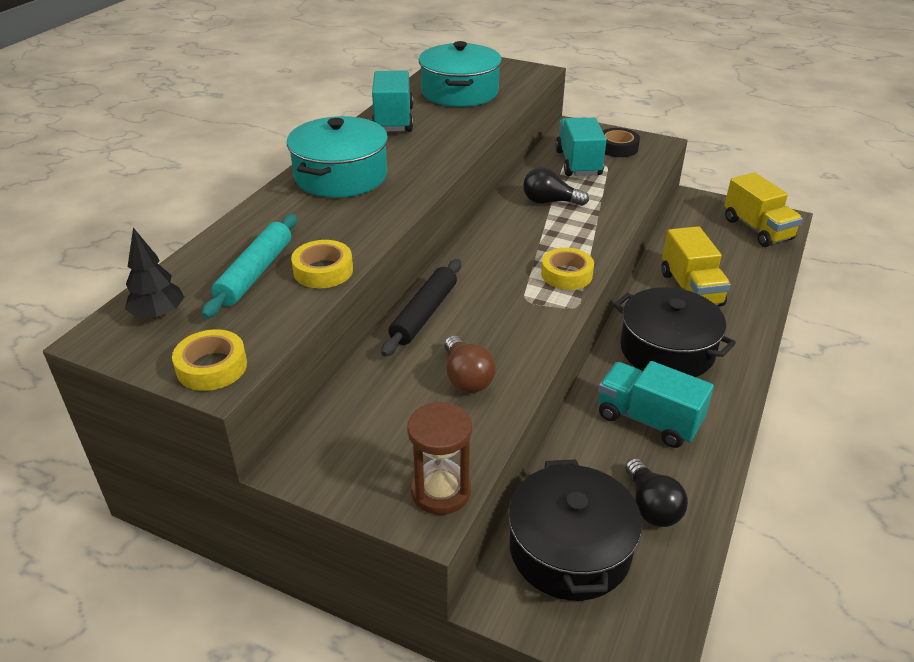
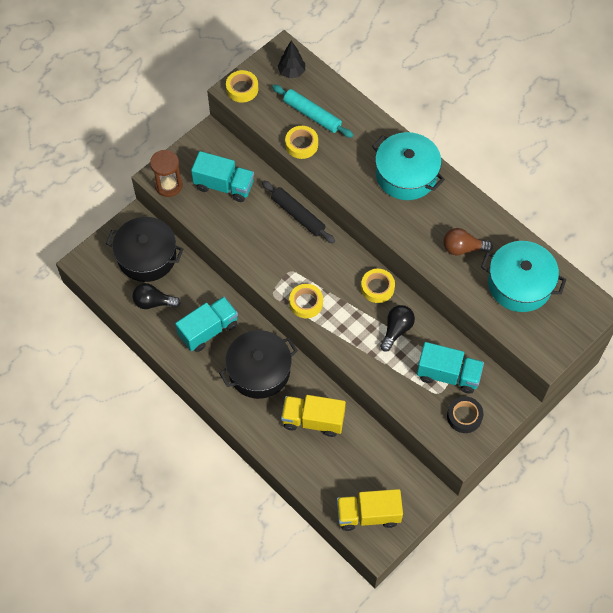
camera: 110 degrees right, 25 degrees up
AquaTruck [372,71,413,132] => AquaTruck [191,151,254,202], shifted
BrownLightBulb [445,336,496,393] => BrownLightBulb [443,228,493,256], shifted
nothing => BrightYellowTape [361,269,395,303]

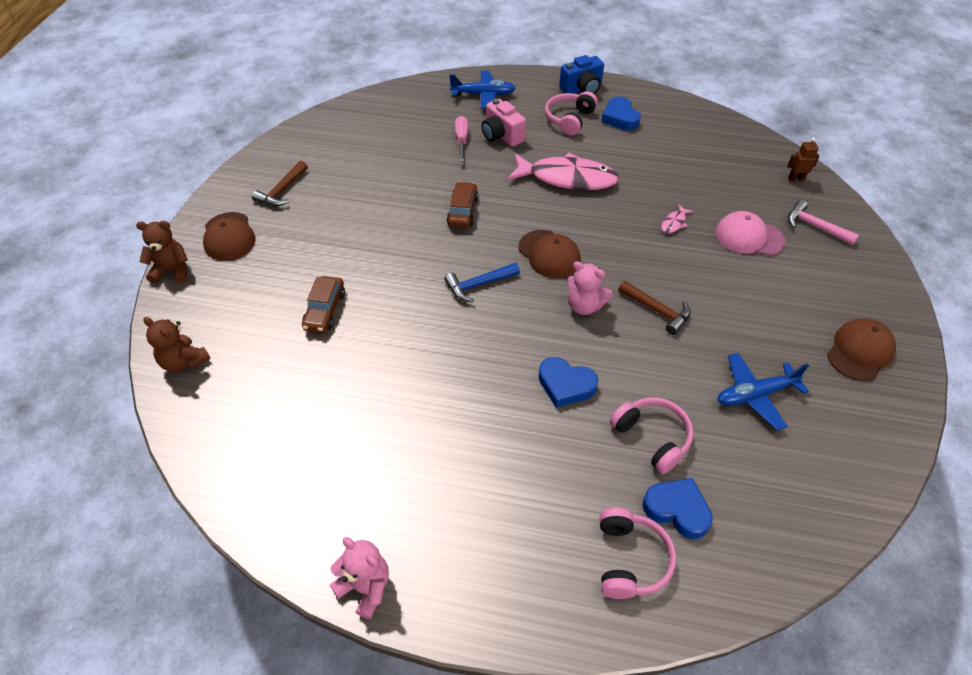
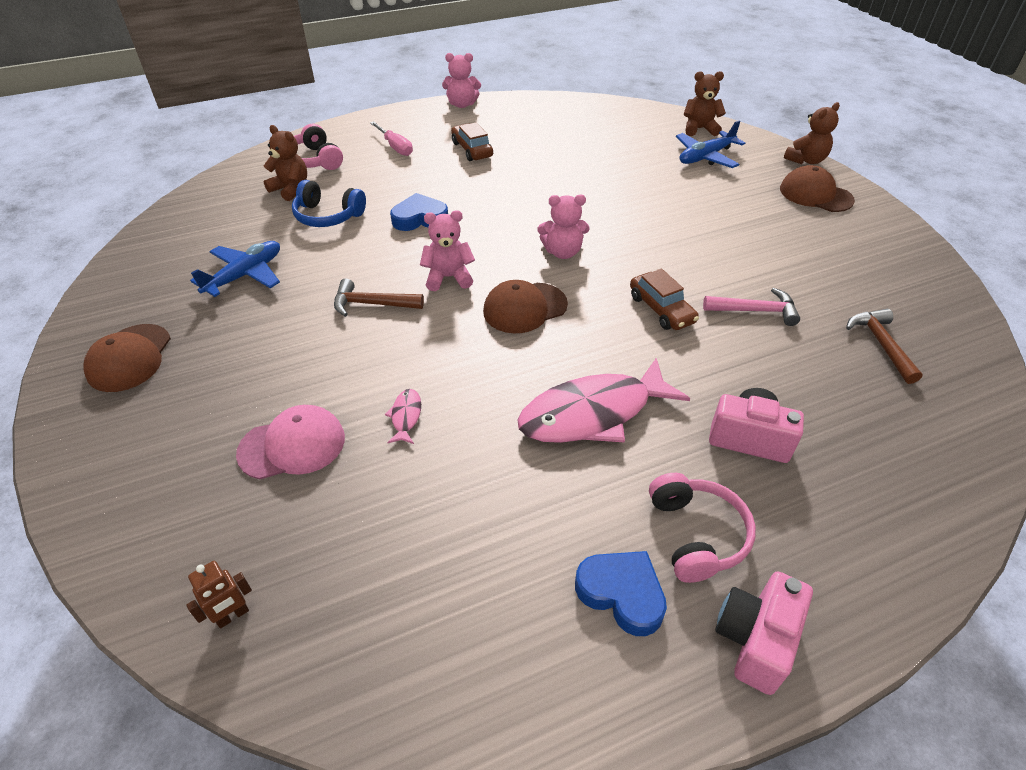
camera: 145 degrees right, 5 degrees down
BrownHammer [252,161,308,206] => BrownHammer [846,309,923,384], shifted
BrownAutomobile [302,276,345,333] => BrownAutomobile [451,123,493,161], shifted
RoyalBlueHammer [444,262,520,303] => PinkTeddy [538,195,589,259]
RoyalBluePlane [449,70,515,109] => RoyalBluePlane [676,120,745,168], shifted
PinkScrewdriver [455,116,468,162] => PinkScrewdriver [370,121,413,156], shifted
BrownBaseballCap [518,230,581,278] => BrownBaseballCap [483,280,568,333], 45 degrees counterclockwise
RoyalBlueCamera [559,55,604,94] => PinkCamera [715,571,813,695]
PinkOverEarHeadphones [610,397,694,474] => RoyalBlueOverEarHeadphones [292,180,366,227]
RoyalBlueHeartShape [642,478,713,539] => BrownTeddy [264,125,307,201]
PinkHammer [788,200,859,245] => PinkHammer [703,288,800,326], shifted

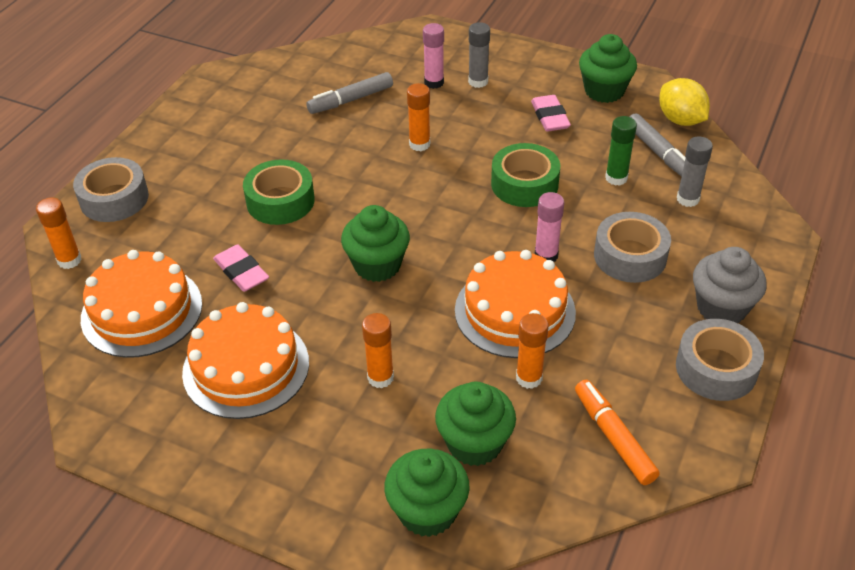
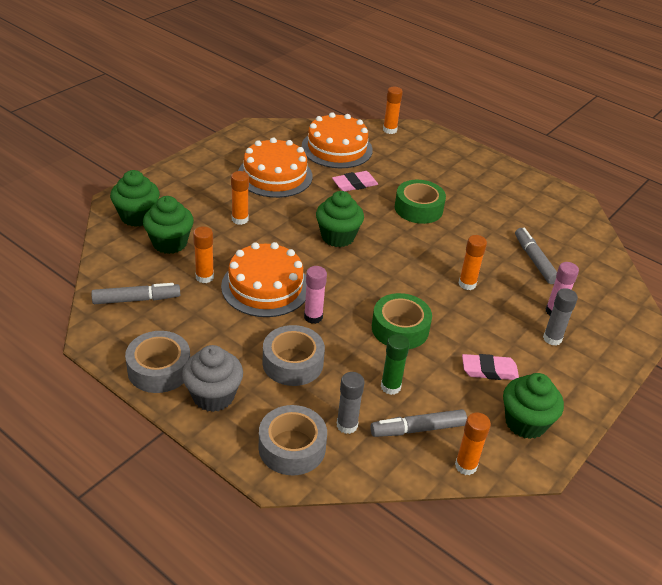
camera: 100 degrees right, 5 degrees down
GreyTape [73,157,149,222] => GreyTape [259,405,327,475], shifted
OrangeMarkerPen [575,380,660,485] => GreyMarkerPen [91,283,180,304]
BrightYellowLemon [659,78,710,126] => OrangeGlue [455,412,491,475]

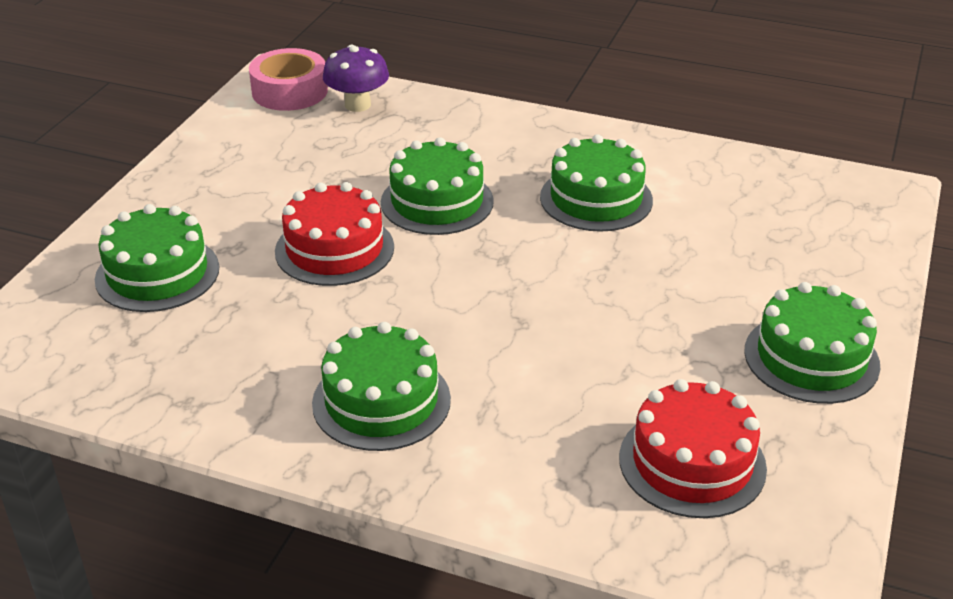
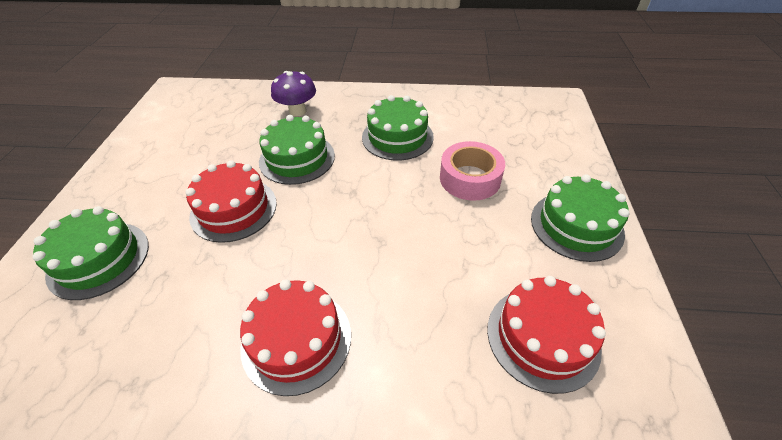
camera: 15 degrees left, 10 degrees up
PinkTape [249,48,328,111] => PinkTape [440,141,505,201], shifted
LeafGreenCake [312,322,451,451] => ScarletCake [240,279,351,396]
PurpleFungus [323,45,389,112] => PurpleFungus [271,71,316,117], shifted

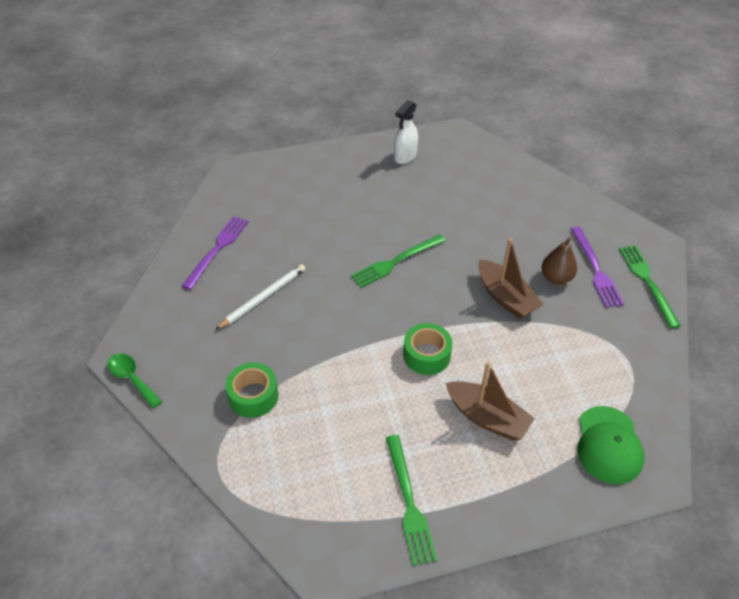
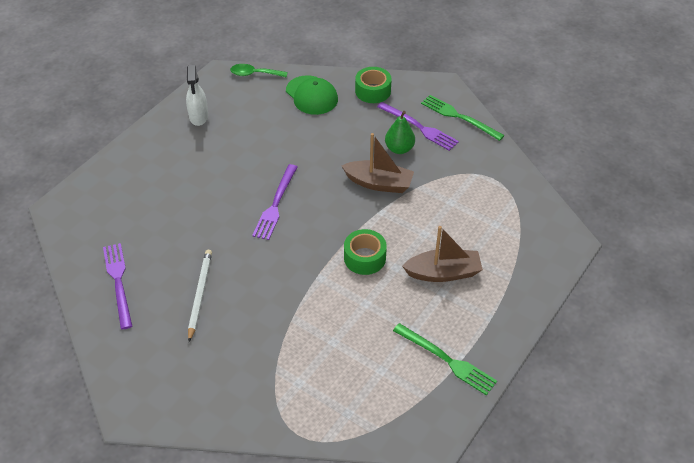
camera: 40 degrees left, 0 degrees up
LeafGreenSpoon [107,353,163,408] => LeafGreenSpoon [230,64,288,78], shifted
LeafGreenTape [225,363,279,418] => LeafGreenTape [355,67,392,103], shifted
LeafGreenTableFork [351,234,446,288] => PurpleTableFork [252,164,297,240]
BrownPearFruit [541,237,577,285] => LeafGreenPearFruit [385,111,415,154]
LeafGreenBaseballCap [577,406,645,484] => LeafGreenBaseballCap [286,75,338,115], shifted

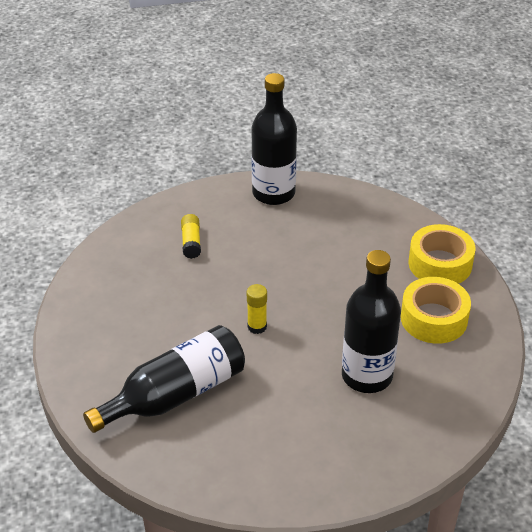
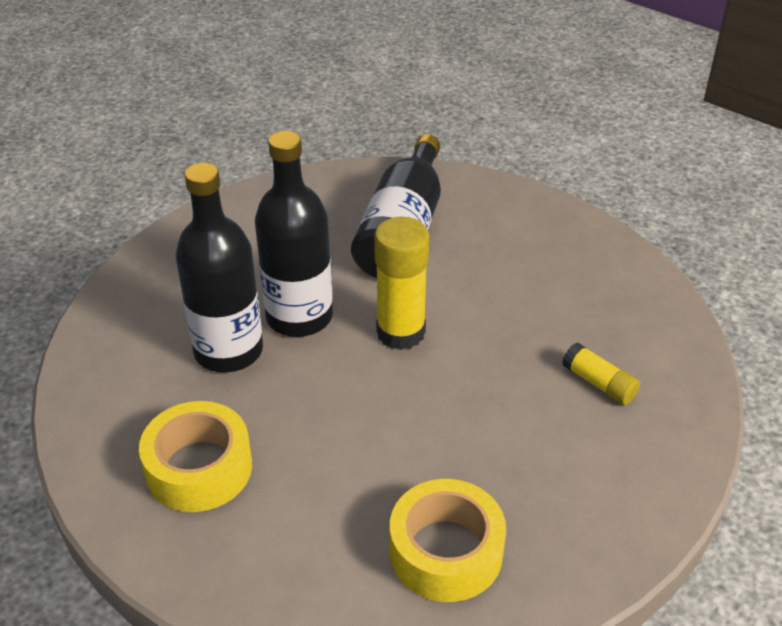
camera: 140 degrees right, 0 degrees up
BrightYellowGlue [247,284,267,334] => BrightYellowGlue [374,217,429,350], x1.82
BlackFlask [251,73,297,205] => BlackFlask [255,131,333,337], shifted
BrightYellowTape [408,224,475,284] => BrightYellowTape [390,479,506,602], shifted

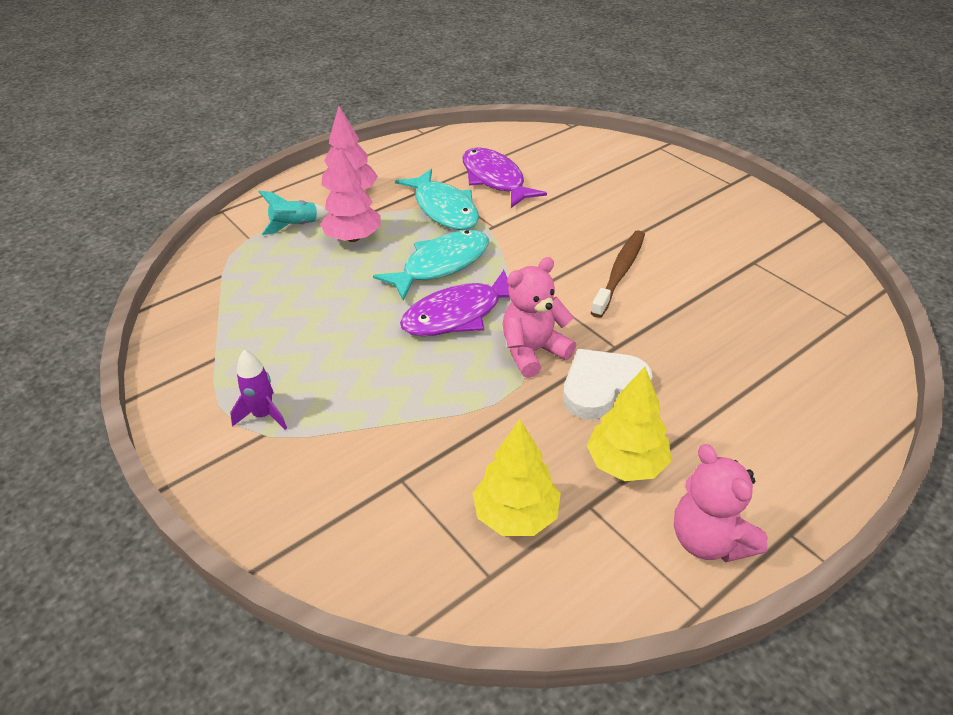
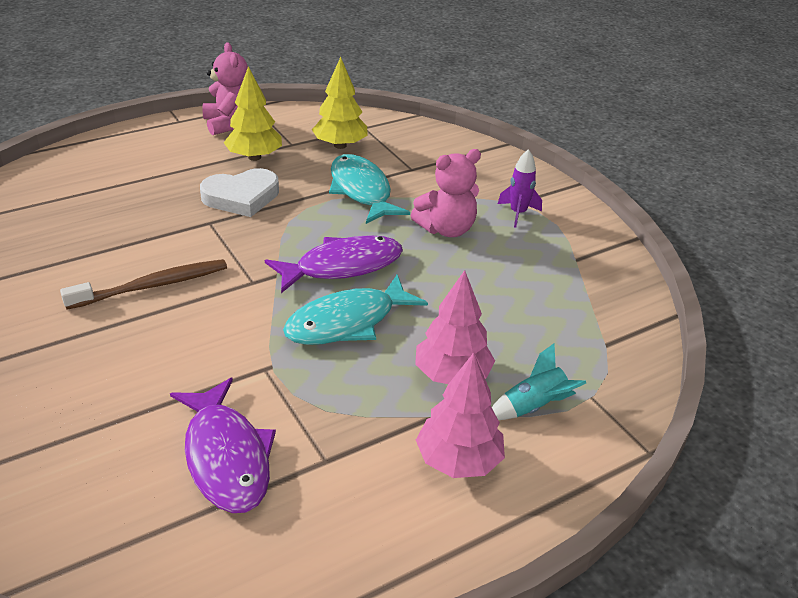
camera: 175 degrees left, 5 degrees down
AquaToyFish [395,169,479,230] => AquaToyFish [329,154,410,224], shifted
PinkTeddy [502,257,576,378] => PinkTeddy [410,149,481,237], shifted
BrownToothBrush [591,230,645,318] => BrownToothBrush [60,259,227,310], 150 degrees counterclockwise

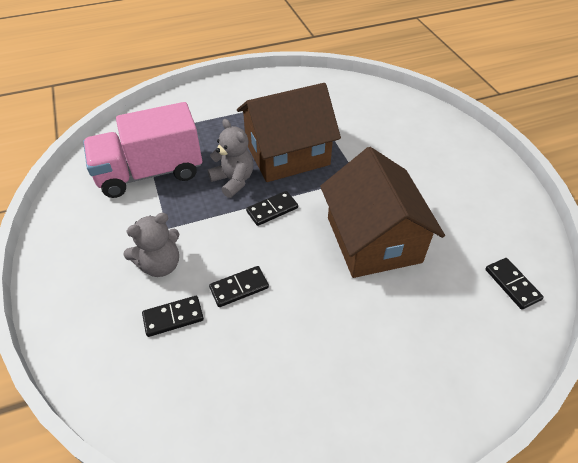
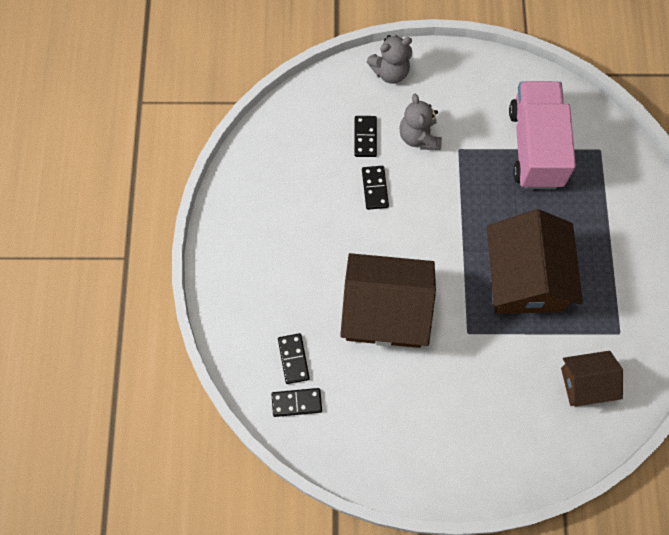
camera: 110 degrees right, 20 degrees up
GreyTeddy [207,119,254,198] => GreyTeddy [366,35,412,84], shifted
BlackDominoTile [246,191,298,226] => BlackDominoTile [278,333,310,384], shifted
nothing => BrownCottage [561,351,623,406]

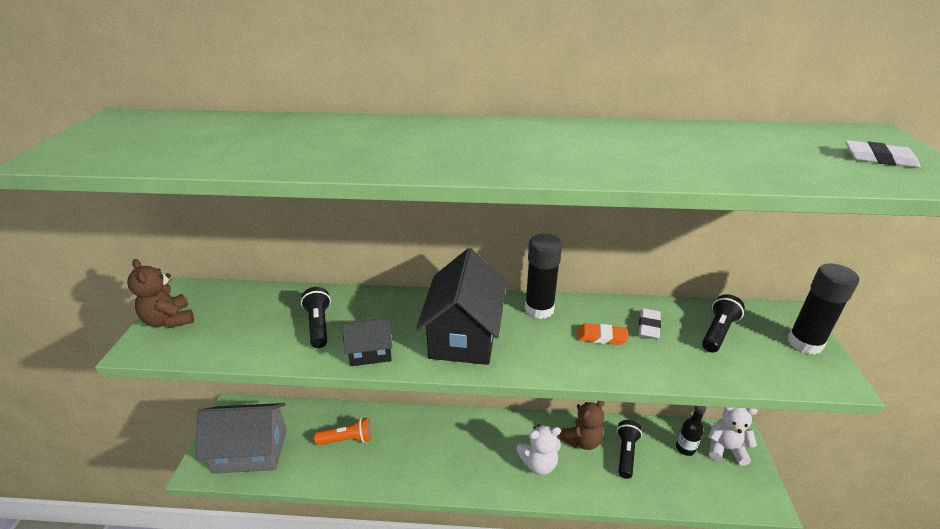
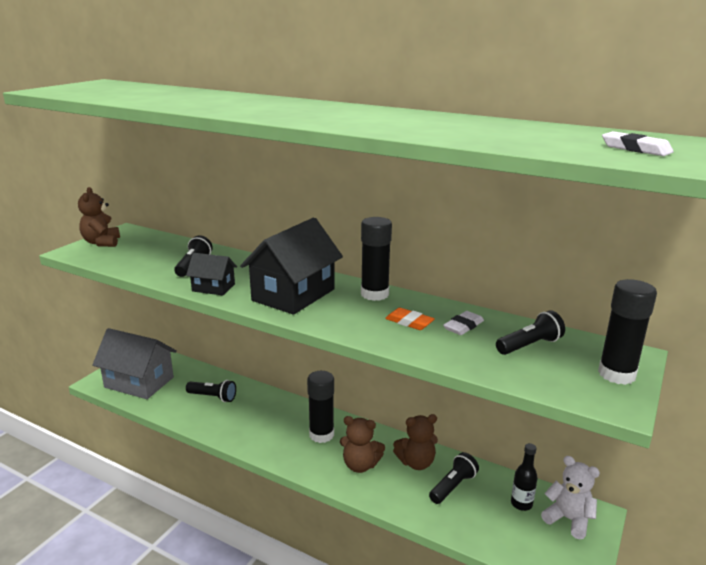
camera: 25 degrees right, 10 degrees down
OrangeFlashlight [314,418,371,445] => BlackFlashlight [186,380,236,402]
SnowWhiteTeddy [516,424,561,475] => BrownTeddy [340,416,385,473]
nothing => BlackGlue [307,371,334,443]

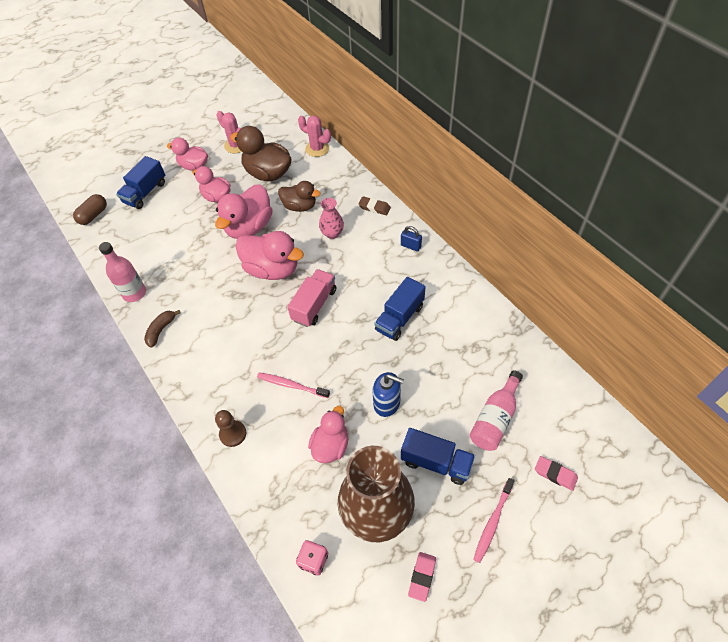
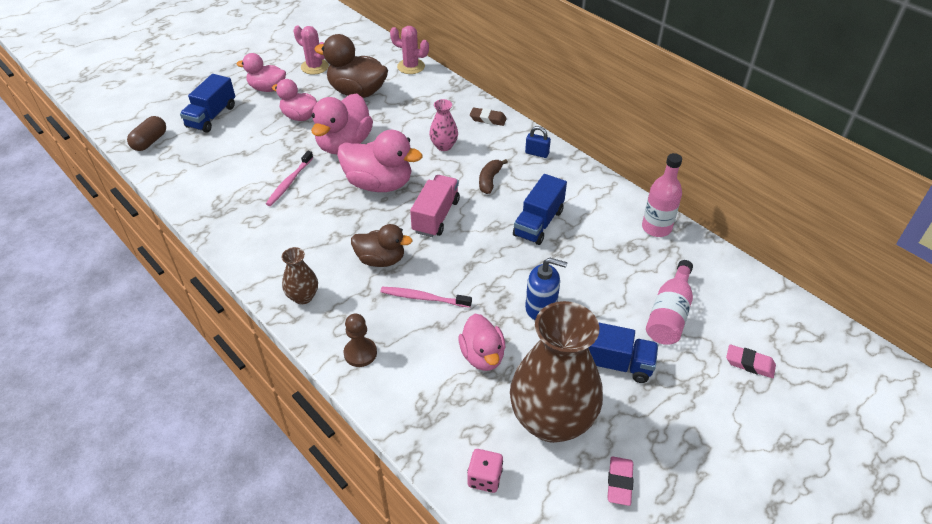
camera: 10 degrees left, 10 degrees down
PinkFlask [99,242,146,302] => PinkFlask [642,153,682,237], shifted
BrownBanana [144,310,180,348] => BrownBanana [479,159,508,194], shifted
BrownDuck [278,181,320,212] => BrownDuck [351,224,413,267], shifted
PinkDuck [308,406,348,463] => PinkDuck [459,314,506,371], 150 degrees clockwise
PinkToothBrush [473,478,515,563] => PinkToothBrush [266,151,313,206], shifted
nothing => BrownVase [282,247,318,304]

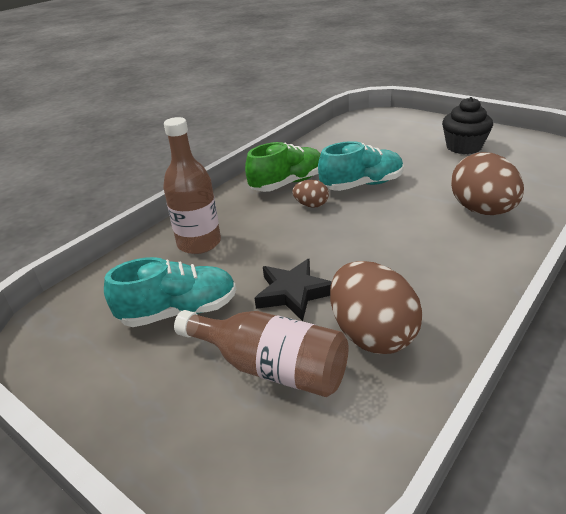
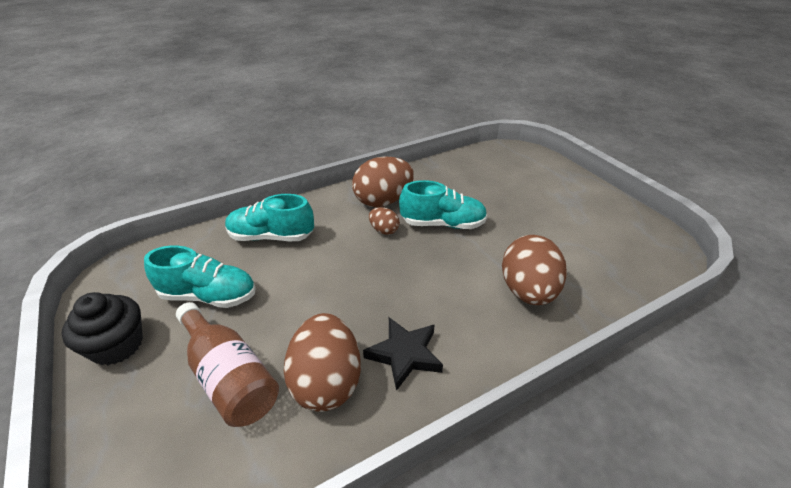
camera: 20 degrees right, 5 degrees up
BrownFlask [163,117,221,254] => AquaShoe [225,194,314,241]
LeafGreenShoe [245,142,321,192] => BrownToyEgg [352,156,414,207]
BlackFivePointedStar [255,259,332,321] => BlackFivePointedStar [363,317,443,391], shifted
BlackMuffin [442,97,493,154] => BlackMuffin [61,292,143,365], shifted

